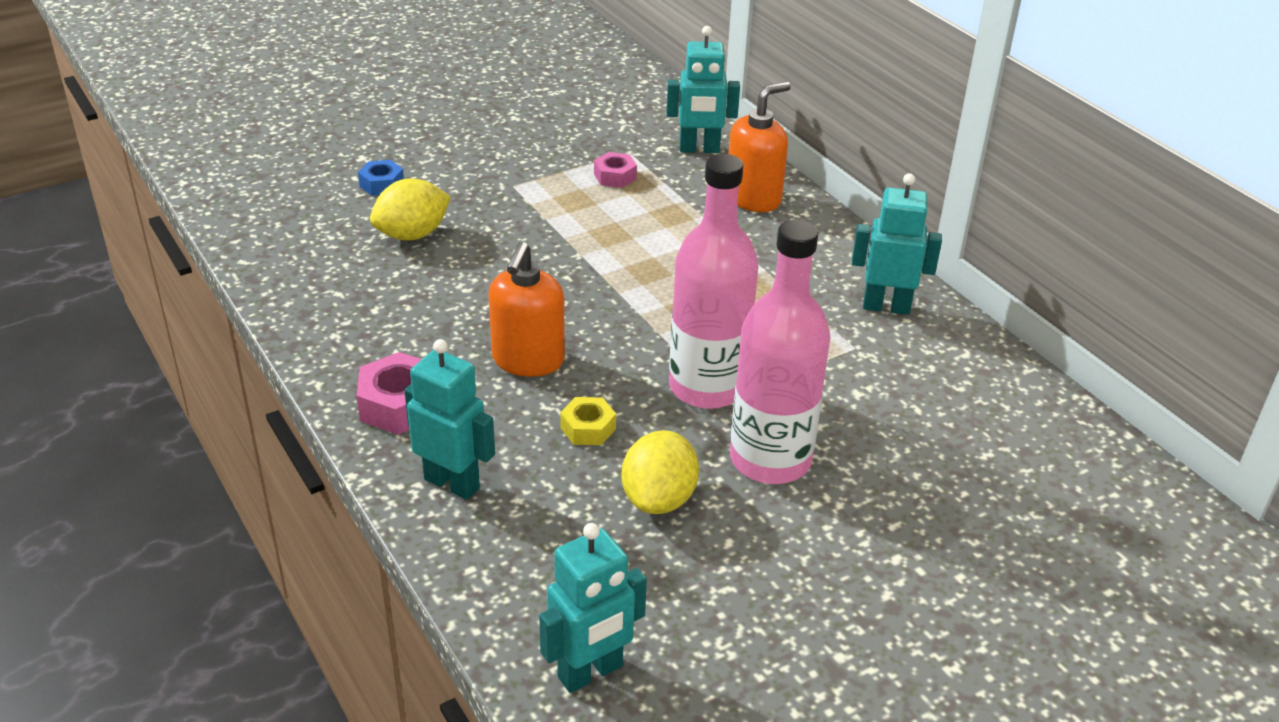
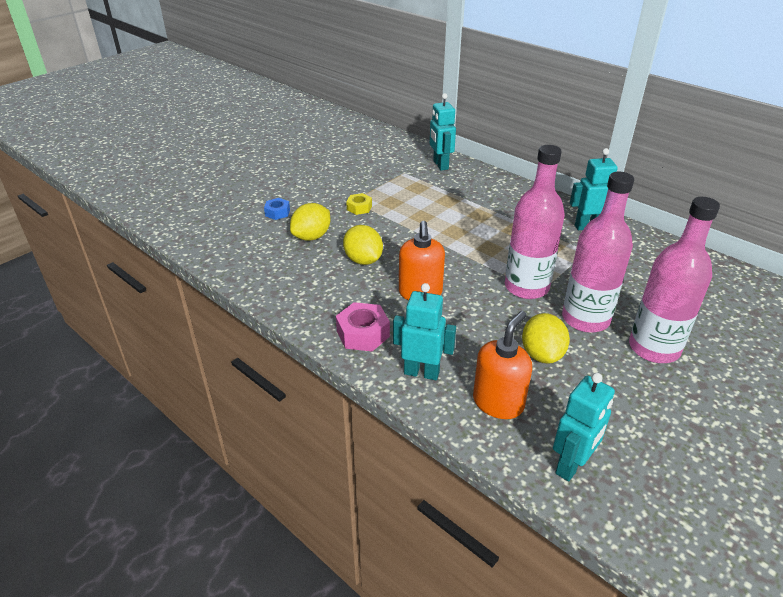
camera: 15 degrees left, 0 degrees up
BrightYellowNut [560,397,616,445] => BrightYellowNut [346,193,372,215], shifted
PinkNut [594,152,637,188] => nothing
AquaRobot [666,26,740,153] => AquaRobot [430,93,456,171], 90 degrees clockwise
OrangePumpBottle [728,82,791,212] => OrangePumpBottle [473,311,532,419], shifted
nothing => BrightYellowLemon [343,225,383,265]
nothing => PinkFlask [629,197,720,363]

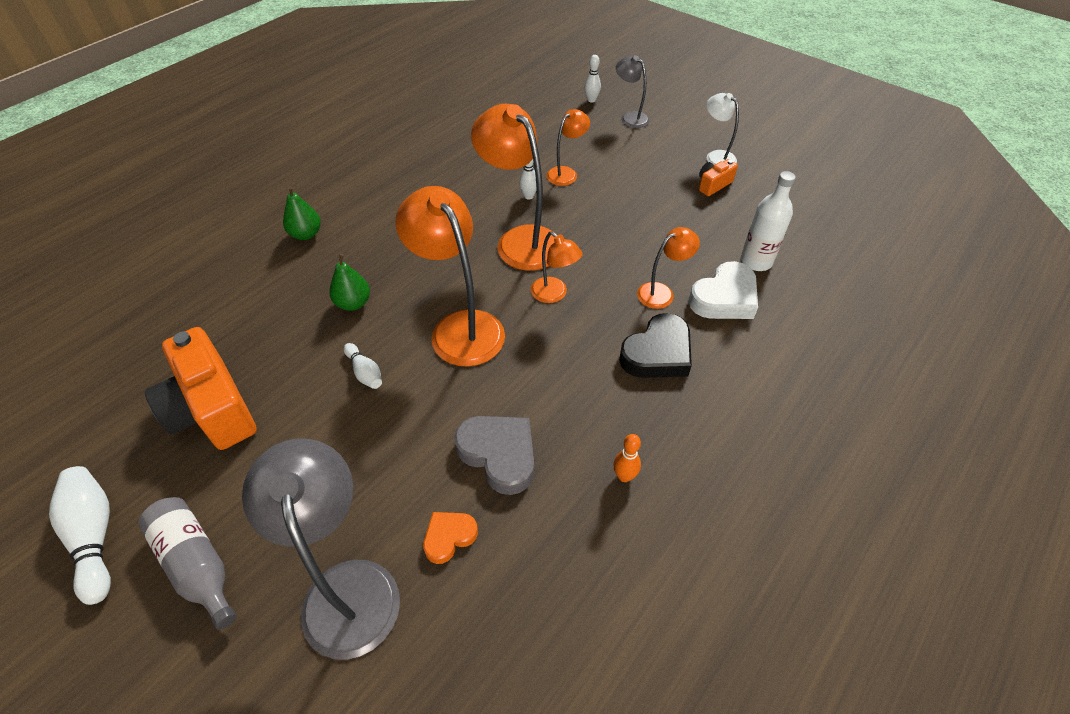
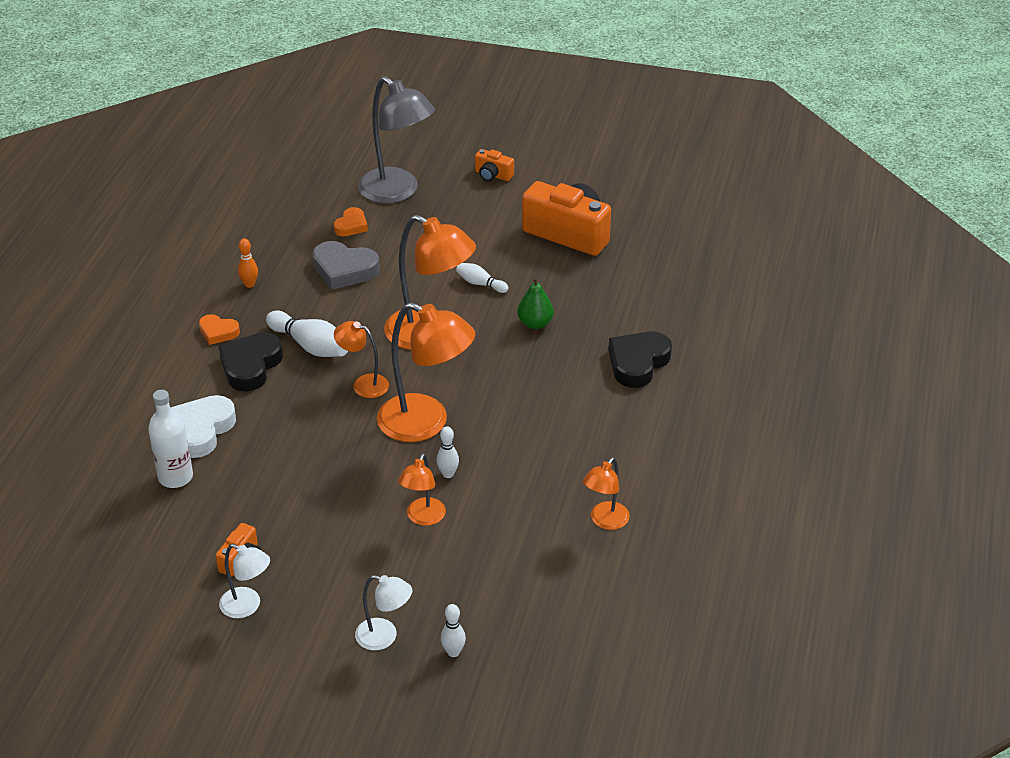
camera: 155 degrees right, 10 degrees down
SnowWhiteTenpin [49,466,111,605] => SnowWhiteTenpin [266,311,348,357], shifted
GreyFlask [138,497,237,630] => OrangeCamera [475,149,514,181]
LeafGreenPearFruit [283,186,321,240] => BlackHeartShape [608,332,672,388]
GreyReadingLamp [616,55,649,128] => SnowWhiteReadingLamp [355,575,412,650]
OrangeReadingLamp [637,227,700,309] => OrangeReadingLamp [583,457,630,530], shifted
nothing => OrangeHeartShape [199,314,240,345]

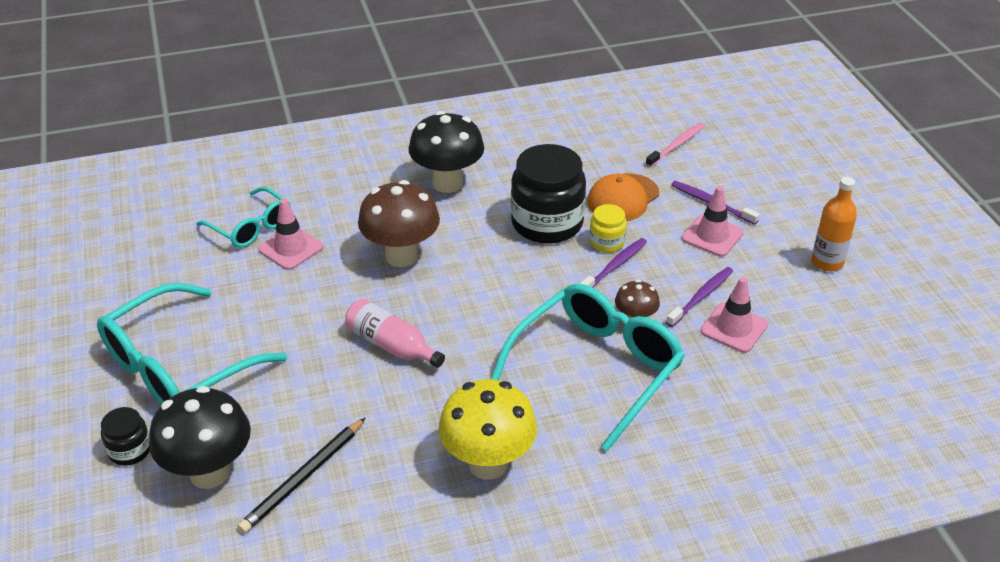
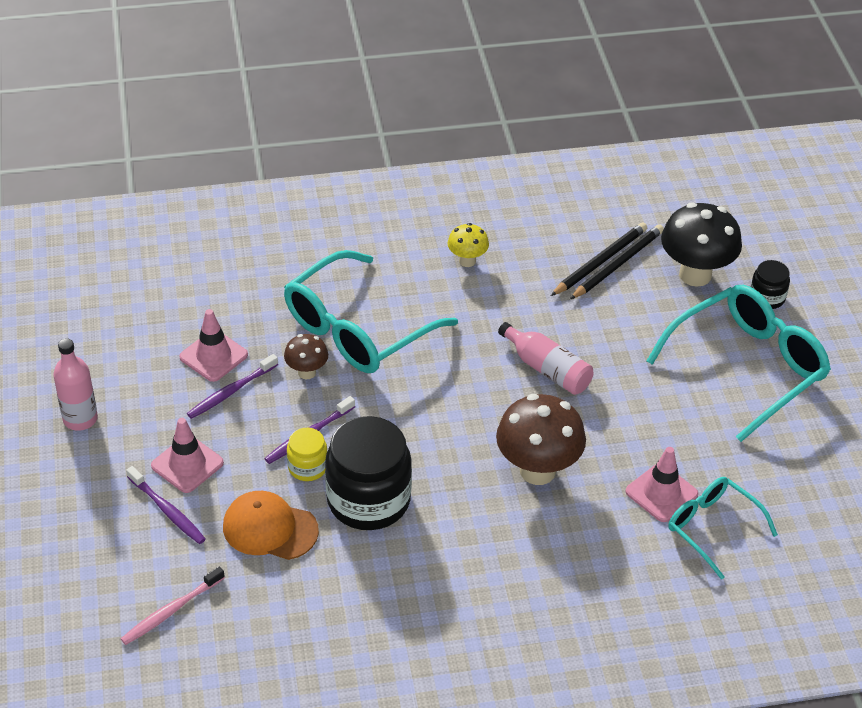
camera: 175 degrees left, 5 degrees up
BlackFungus [409,111,484,193] => nothing
BrightYellowFungus [438,379,537,480] => BrightYellowFungus [448,223,489,267], x0.52
OrangeBaseballCap [587,173,659,221] => OrangeBaseballCap [223,491,319,560], 120 degrees counterclockwise
OrangeFlask [811,177,857,272] => PinkFlask [53,338,98,431]
nothing => BlackWoodenPencil [551,222,647,296]

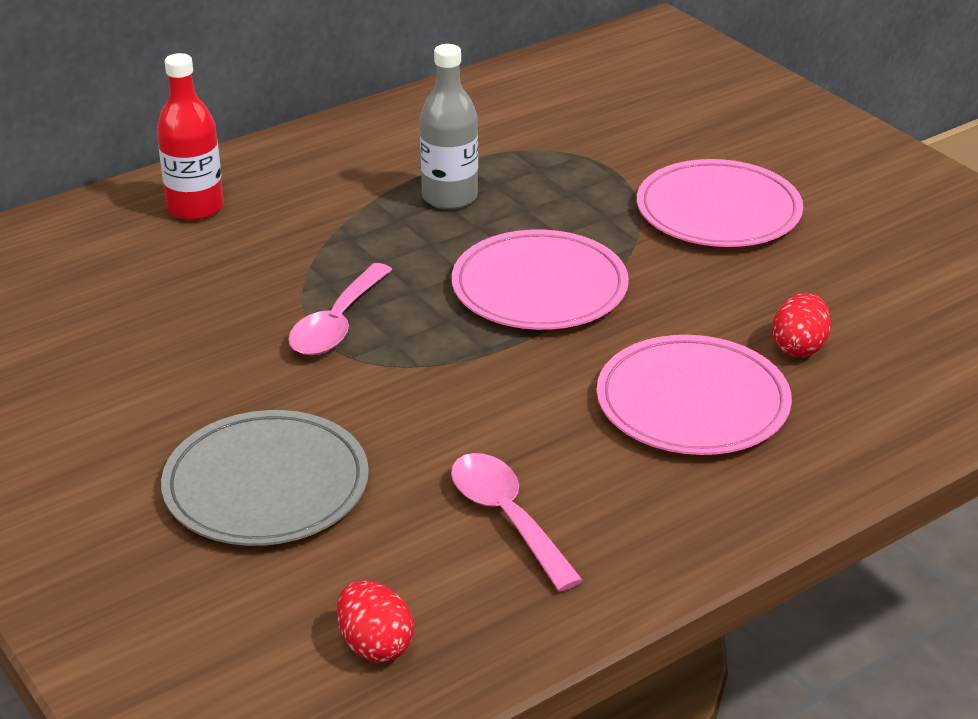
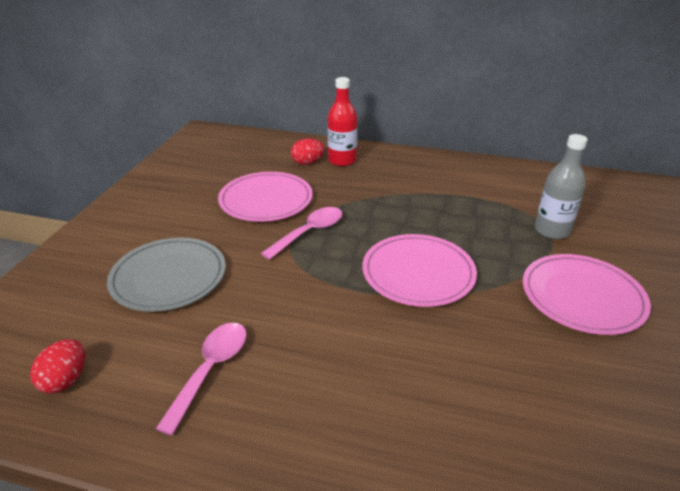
camera: 50 degrees right, 0 degrees up
PinkSpoon [288,263,393,355] => PinkSpoon [261,207,343,260], 150 degrees clockwise
GreyFlask [420,44,478,210] => GreyFlask [535,134,588,239], shifted
PinkPlate [597,335,792,455] => PinkPlate [218,172,313,222], shifted
ScarletToyEgg [772,293,831,357] => ScarletToyEgg [291,138,325,165], shifted

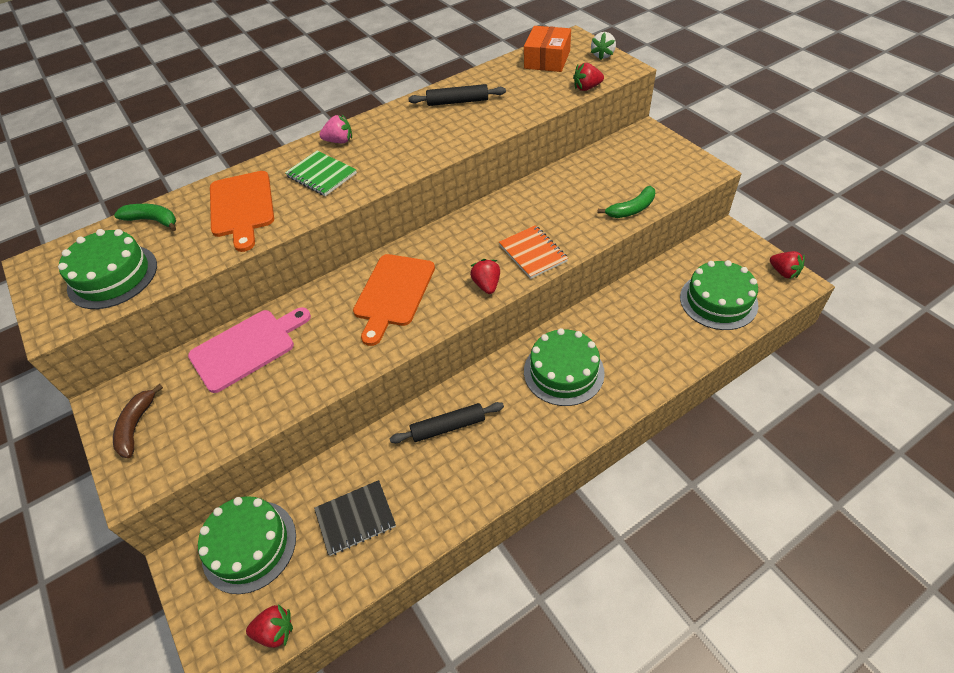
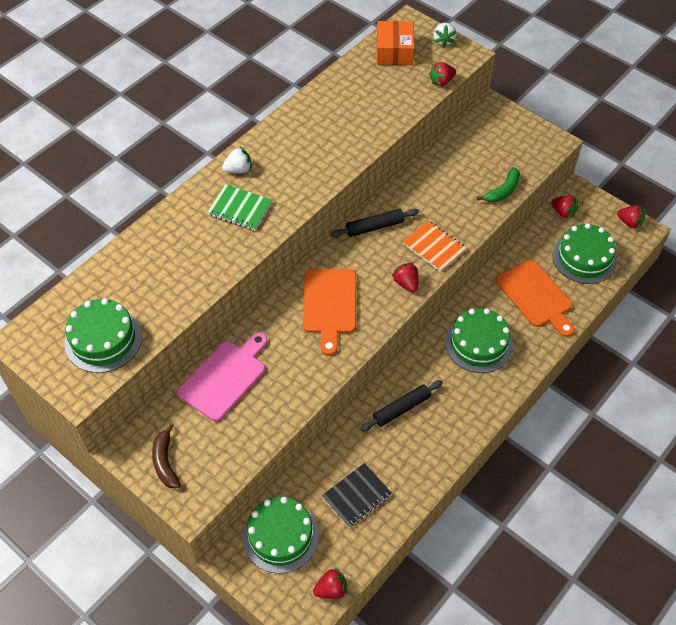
camera: 20 degrees left, 5 degrees up
LeafGreenBanana [114,204,176,231] => nothing
OrangeCuttingBoard [210,171,274,252] => OrangeCuttingBoard [496,259,575,337], shifted
PinkBerry [319,115,352,143] => SnowWhiteBerry [222,147,252,173]
BlackRollingPin [408,84,506,106] => BlackRollingPin [331,208,419,237], shifted
nothing => ScarletBerry [551,196,578,219]

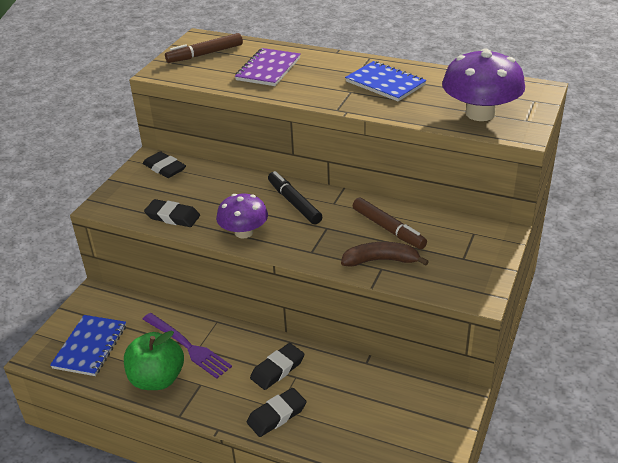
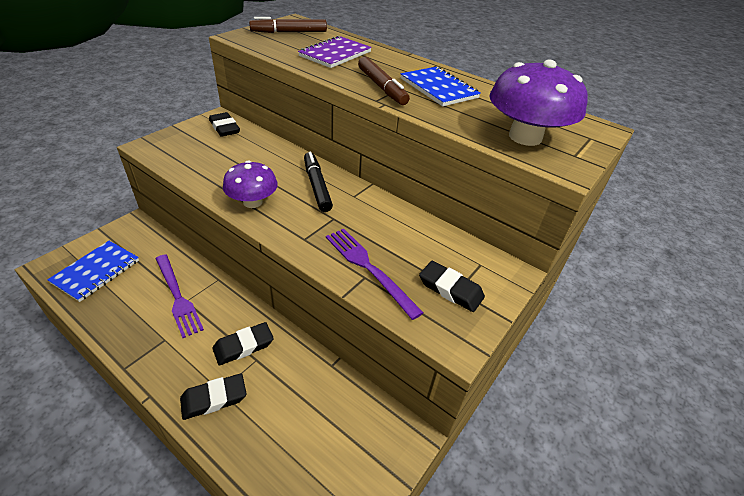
camera: 10 degrees right, 5 degrees up
LeafGreenAppleFruit [124,331,184,390] => nothing
BlackPencilEraser [144,199,200,227] => BlackPencilEraser [419,261,485,312], shifted
BrownBanana [341,242,429,267] => PurpleTableFork [326,229,424,320]
BrownMarkerPen [353,198,427,249] => BrownMarkerPen [358,57,410,105], shifted

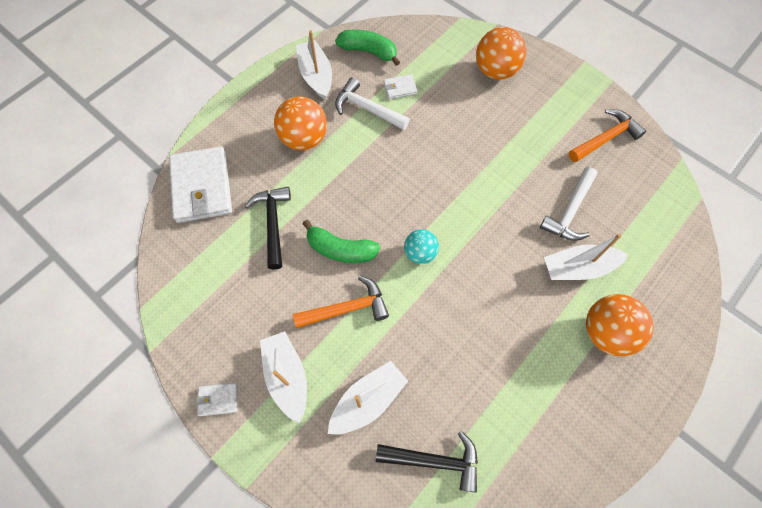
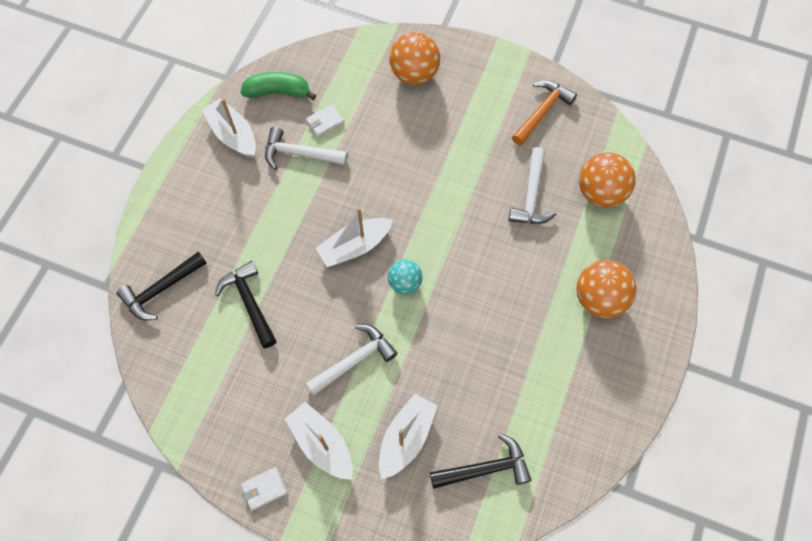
camera: 20 degrees left, 0 degrees up
SnowWhiteWallet [169,146,232,223] => BlackHammer [117,252,207,320]
OrangeBall [274,96,327,150] => OrangeBall [579,153,636,208], shifted
OrangeHammer [293,276,389,328] => SnowWhiteHammer [306,324,398,395]
LeafGreenBanana [303,220,380,263] => nothing
SnowWhiteToyBoat [544,233,628,280] => SnowWhiteToyBoat [316,207,393,267], shifted

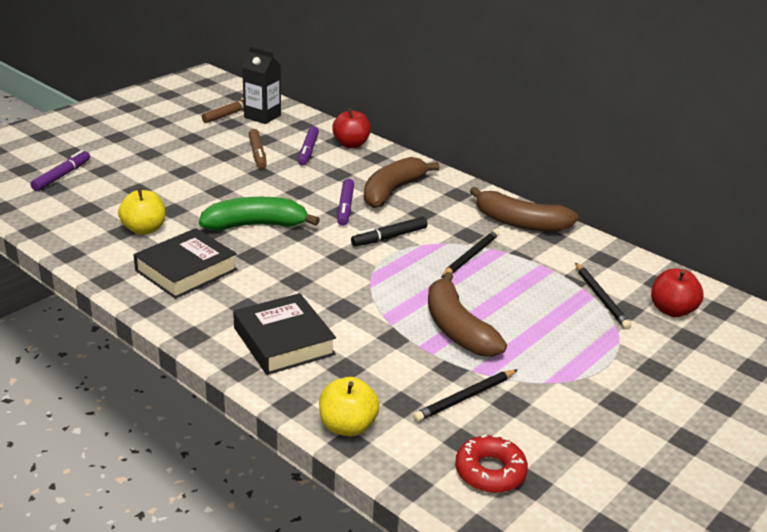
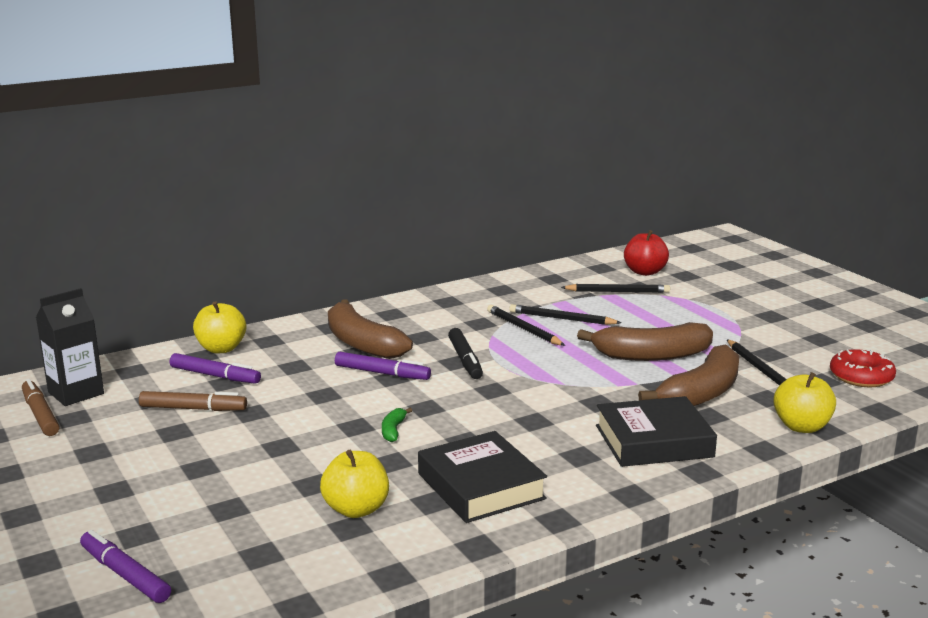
camera: 70 degrees left, 10 degrees down
LeafGreenBanana [199,197,320,231] => LeafGreenBanana [382,408,412,442], x0.41
ScarletAppleFruit [332,108,371,148] => BrightYellowAppleFruit [193,301,246,353]
BrownBanana [470,187,579,232] => BrownBanana [638,344,739,406], shifted
nothing => BlackWoodenPencil [509,304,621,325]

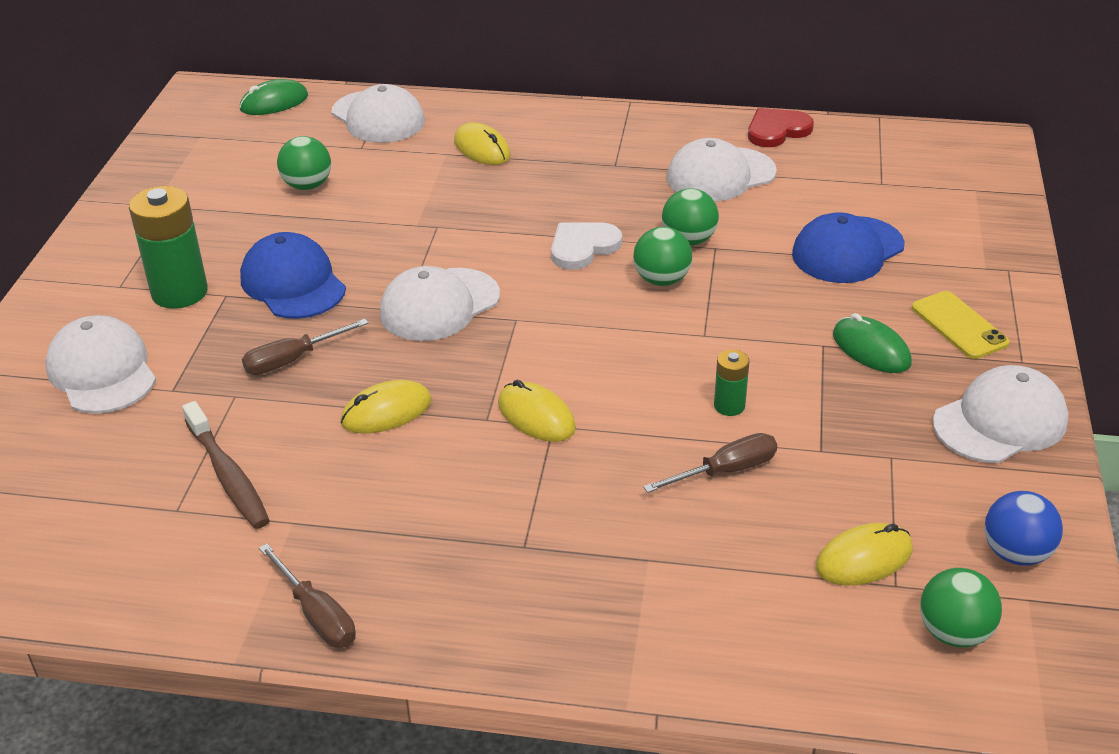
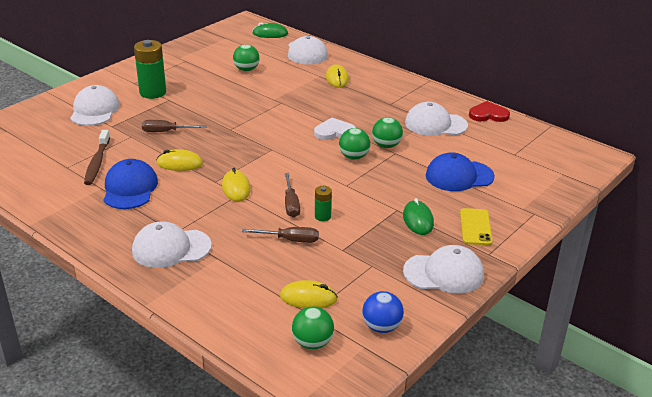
camera: 30 degrees right, 5 degrees down
RoyalBlueBaseballCap [240,232,346,319] => RoyalBlueBaseballCap [104,159,158,209], shifted
BrownScrewdriver [259,543,356,648] => BrownScrewdriver [285,173,300,217], shifted
SnowWhiteBaseballCap [380,266,500,341] => SnowWhiteBaseballCap [132,222,212,268], shifted

